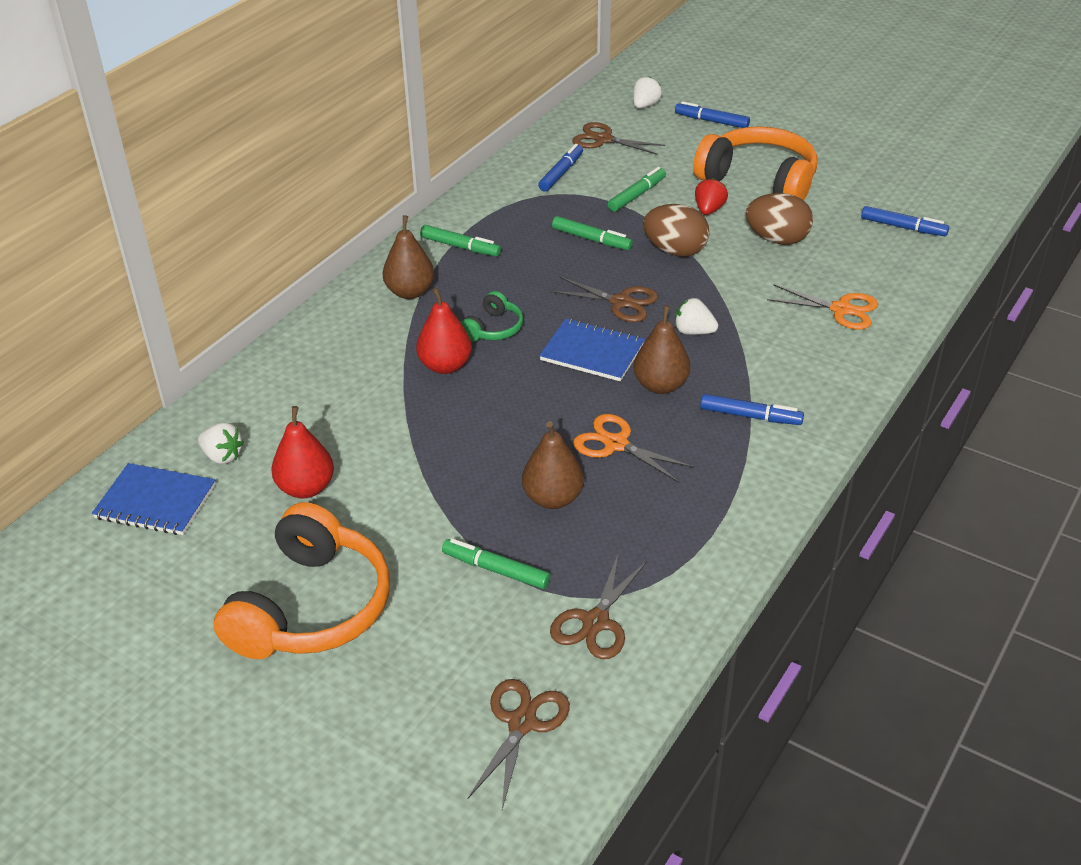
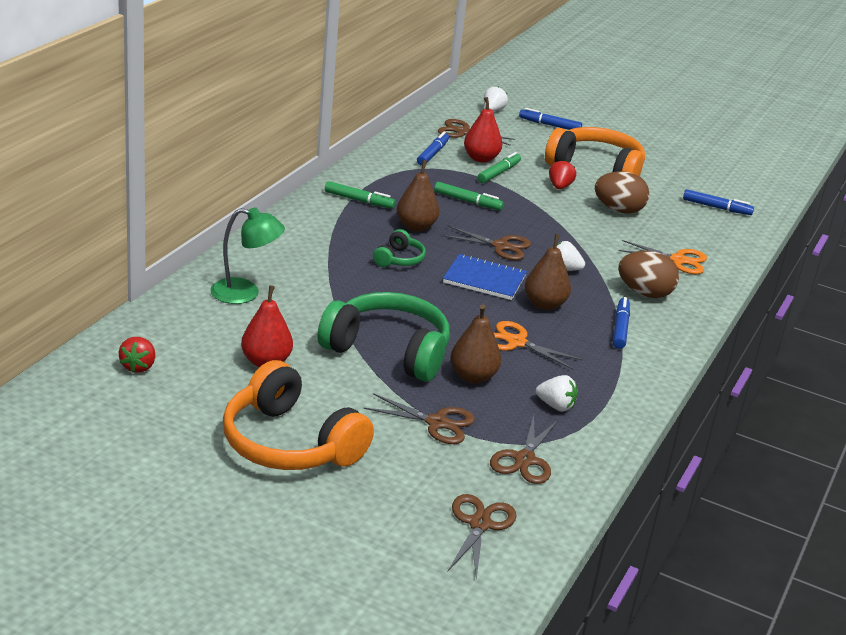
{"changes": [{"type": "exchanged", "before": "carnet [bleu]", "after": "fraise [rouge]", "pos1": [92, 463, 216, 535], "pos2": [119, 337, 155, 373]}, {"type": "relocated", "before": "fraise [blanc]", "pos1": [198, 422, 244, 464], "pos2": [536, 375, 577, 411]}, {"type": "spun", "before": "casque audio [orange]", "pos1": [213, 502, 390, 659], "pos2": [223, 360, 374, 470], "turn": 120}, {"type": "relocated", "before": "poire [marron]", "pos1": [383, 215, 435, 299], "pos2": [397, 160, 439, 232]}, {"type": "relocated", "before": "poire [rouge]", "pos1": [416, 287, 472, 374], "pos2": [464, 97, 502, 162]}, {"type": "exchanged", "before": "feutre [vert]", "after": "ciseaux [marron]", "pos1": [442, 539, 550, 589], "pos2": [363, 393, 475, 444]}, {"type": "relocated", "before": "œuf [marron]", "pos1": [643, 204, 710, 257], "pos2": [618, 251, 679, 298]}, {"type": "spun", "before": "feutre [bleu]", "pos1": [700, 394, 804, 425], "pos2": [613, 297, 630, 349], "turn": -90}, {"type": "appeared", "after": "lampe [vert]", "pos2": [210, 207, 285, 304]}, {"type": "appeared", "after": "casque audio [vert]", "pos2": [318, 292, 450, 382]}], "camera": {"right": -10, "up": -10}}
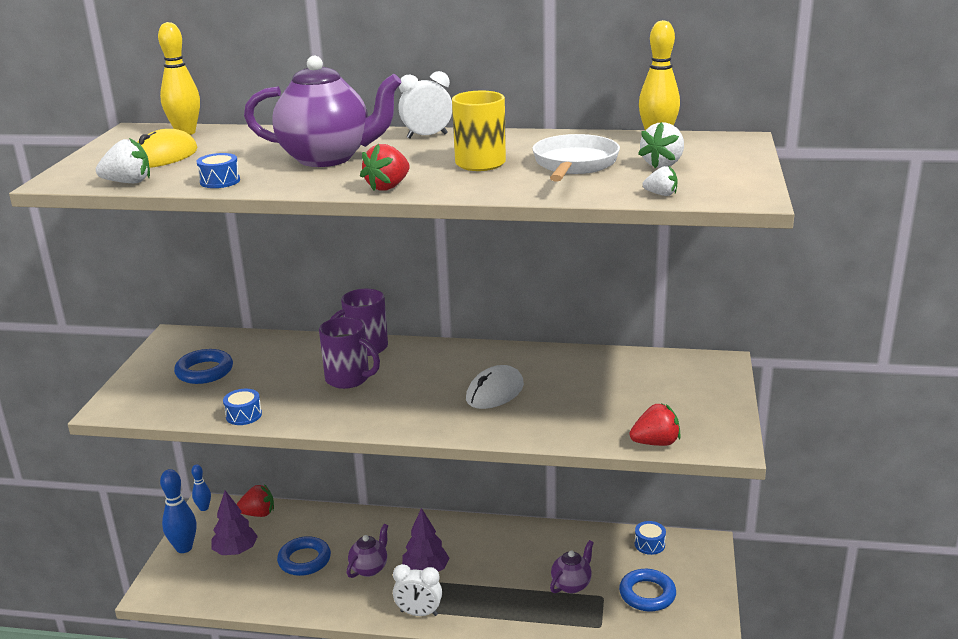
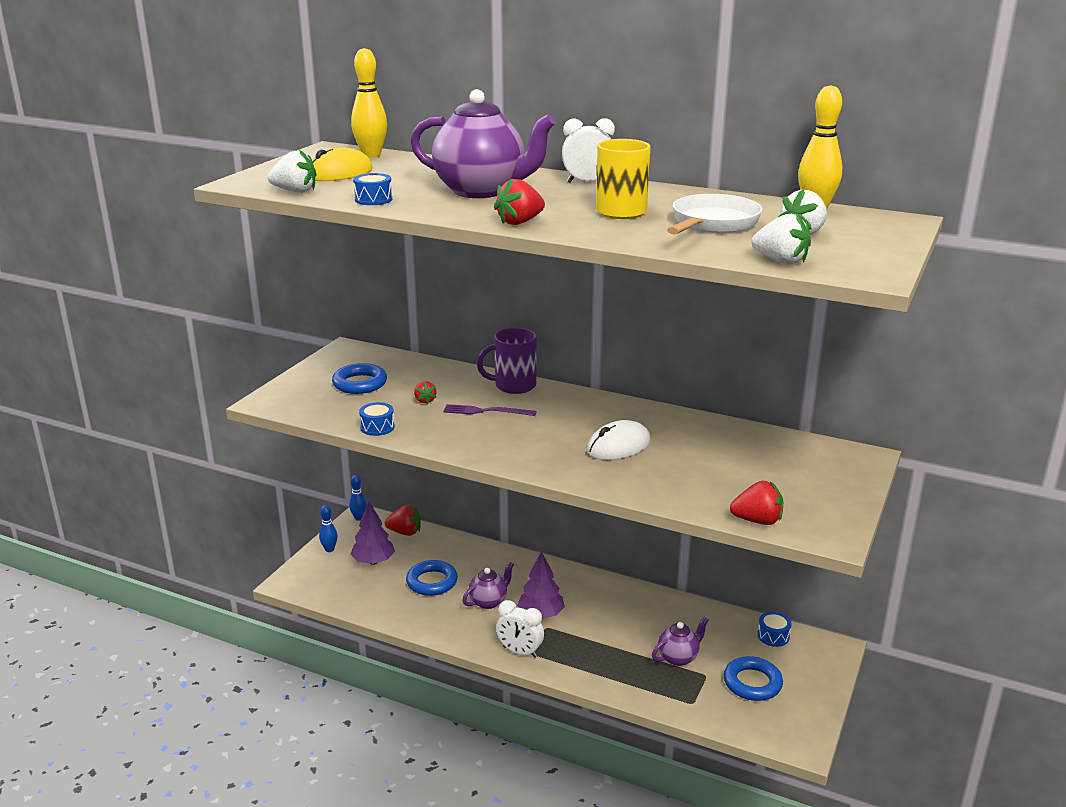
{"changes": [{"type": "size", "before": "quille [bleu]", "pos1": [160, 469, 197, 553], "pos2": [319, 505, 338, 552], "scale": 0.59}, {"type": "exchanged", "before": "tasse [violet]", "after": "fourchette [violet]", "pos1": [319, 317, 380, 389], "pos2": [443, 404, 537, 416]}, {"type": "size", "before": "fraise [blanc]", "pos1": [643, 166, 677, 196], "pos2": [752, 213, 811, 264], "scale": 1.63}, {"type": "appeared", "after": "fraise [rouge]", "pos2": [414, 381, 436, 404]}], "camera": {"right": 15, "up": 0}}
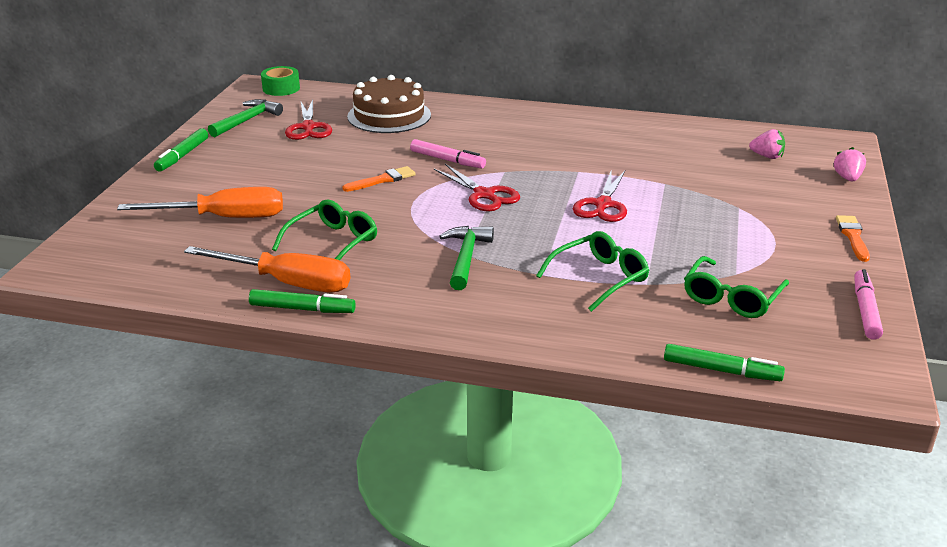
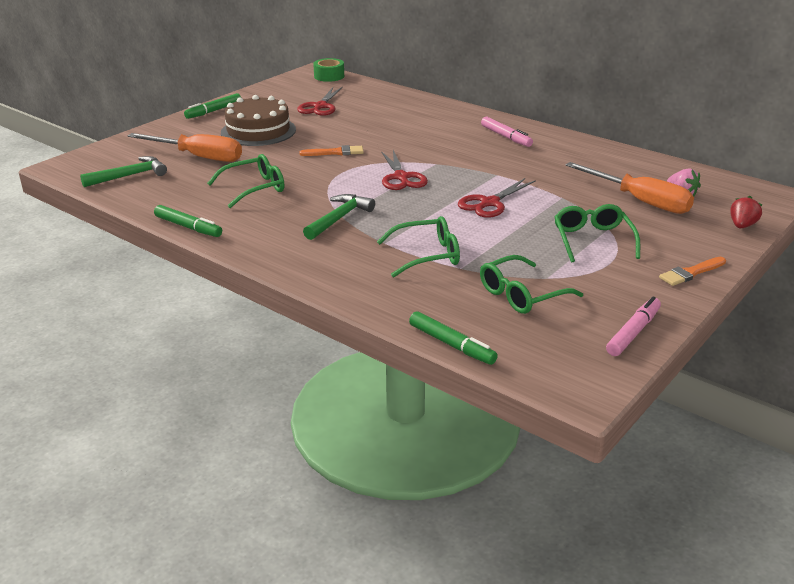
{"changes": [{"type": "relocated", "before": "tournevis [orange]", "pos1": [184, 246, 350, 292], "pos2": [566, 162, 694, 214]}, {"type": "relocated", "before": "marteau [vert]", "pos1": [208, 99, 283, 137], "pos2": [80, 156, 167, 187]}, {"type": "relocated", "before": "gâteau [marron]", "pos1": [347, 75, 431, 133], "pos2": [221, 95, 296, 146]}, {"type": "relocated", "before": "feutre [rose]", "pos1": [410, 139, 486, 169], "pos2": [481, 117, 533, 147]}, {"type": "colour", "before": "fraise [rose]", "after": "fraise [rouge]", "pos1": [834, 147, 866, 181], "pos2": [730, 196, 763, 228]}, {"type": "spun", "before": "pinceau [orange]", "pos1": [836, 215, 870, 262], "pos2": [659, 257, 726, 286], "turn": -150}, {"type": "appeared", "after": "lunettes [vert]", "pos2": [554, 204, 640, 263]}], "camera": {"right": 25, "up": 0}}
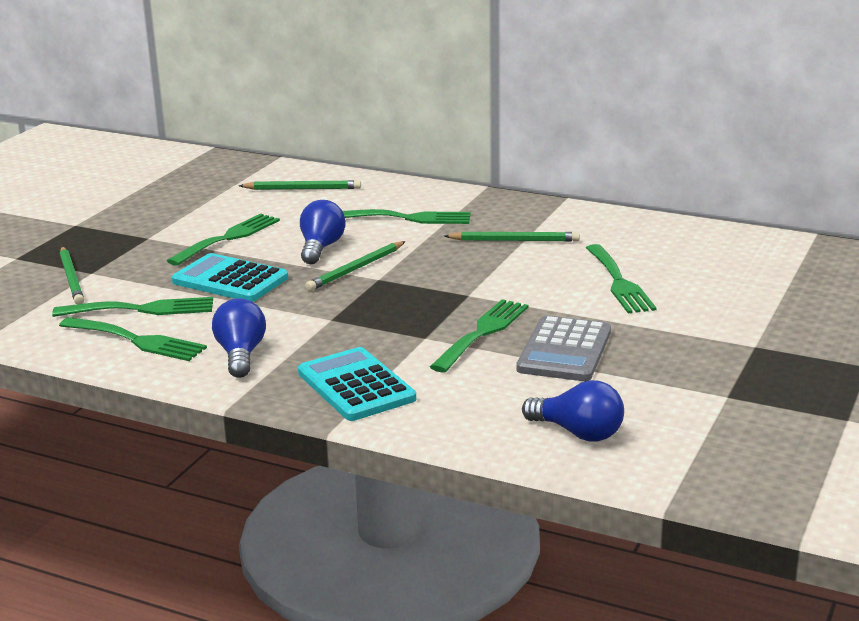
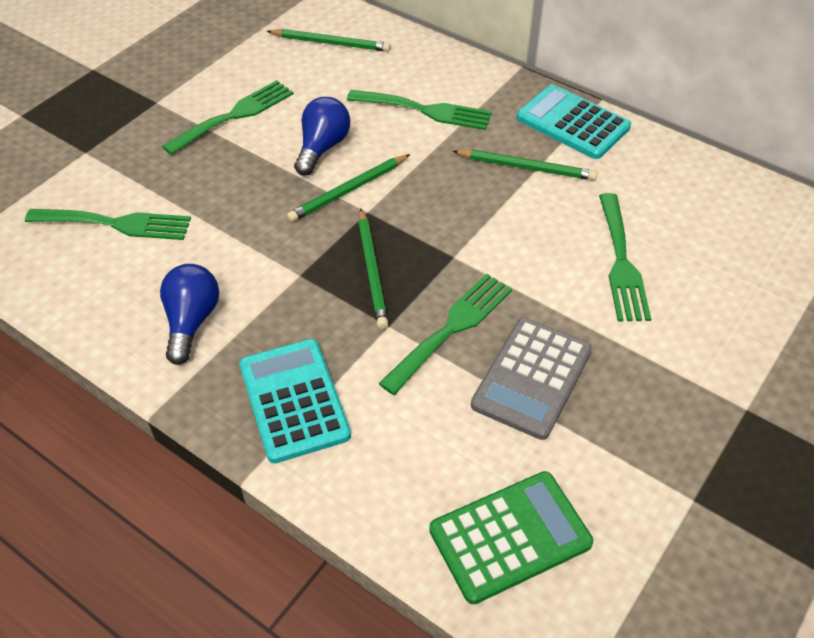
{"changes": [{"type": "missing", "before": "fourchette [vert]", "pos1": [59, 317, 207, 361]}, {"type": "relocated", "before": "crayon [vert]", "pos1": [60, 247, 84, 304], "pos2": [358, 209, 388, 329]}, {"type": "relocated", "before": "calculatrice [turquoise]", "pos1": [172, 253, 288, 302], "pos2": [517, 84, 631, 159]}, {"type": "exchanged", "before": "ampoule [bleu]", "after": "calculatrice [vert]", "pos1": [522, 380, 624, 442], "pos2": [429, 471, 593, 604]}], "camera": {"right": 10, "up": 25}}
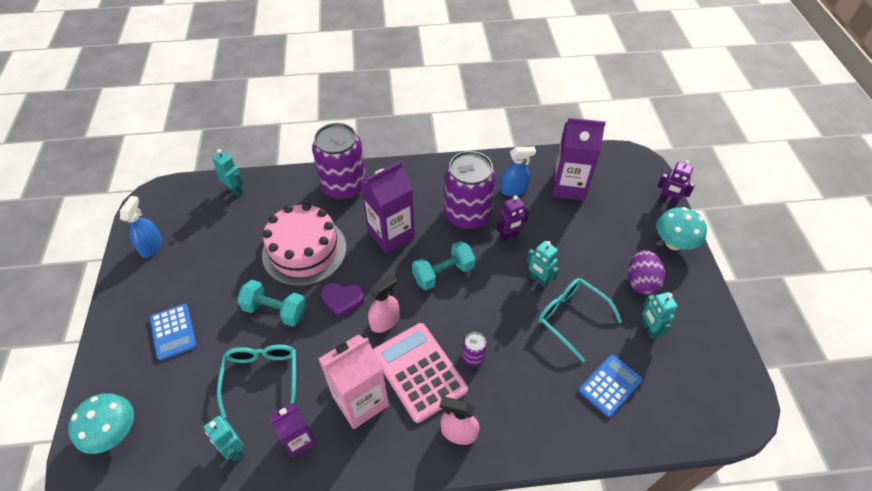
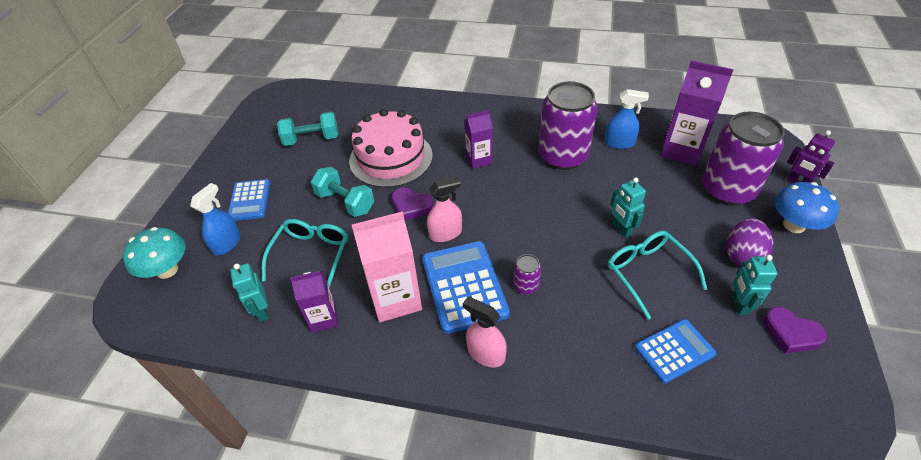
{"changes": [{"type": "relocated", "before": "vaporisateur [bleu]", "pos1": [120, 196, 162, 258], "pos2": [190, 183, 241, 255]}, {"type": "missing", "before": "robot [turquoise]", "pos1": [212, 149, 243, 196]}, {"type": "relocated", "before": "canette [violet]", "pos1": [312, 123, 366, 200], "pos2": [702, 112, 785, 205]}, {"type": "size", "before": "brique de lait [violet]", "pos1": [361, 161, 415, 254], "pos2": [464, 110, 493, 169], "scale": 0.6}, {"type": "colour", "before": "calculatrice [rose]", "after": "calculatrice [bleu]", "pos1": [373, 323, 468, 423], "pos2": [422, 241, 510, 334]}, {"type": "relocated", "before": "haltère [turquoise]", "pos1": [412, 241, 475, 290], "pos2": [277, 112, 338, 146]}, {"type": "missing", "before": "robot [violet]", "pos1": [496, 195, 529, 241]}, {"type": "colour", "before": "champignon [turquoise]", "after": "champignon [bleu]", "pos1": [656, 207, 707, 250], "pos2": [774, 182, 839, 233]}, {"type": "appeared", "after": "cœur [violet]", "pos2": [763, 307, 827, 353]}], "camera": {"right": 20, "up": -5}}
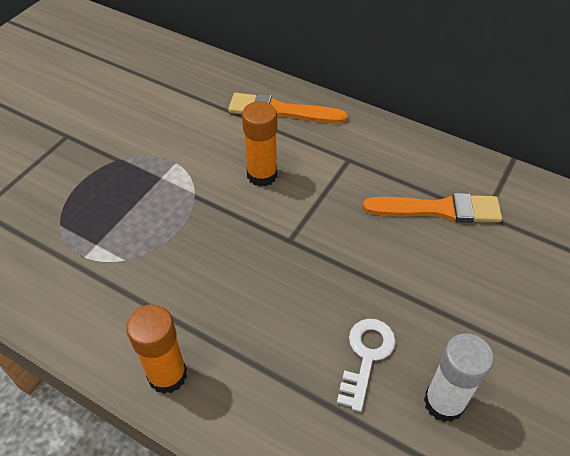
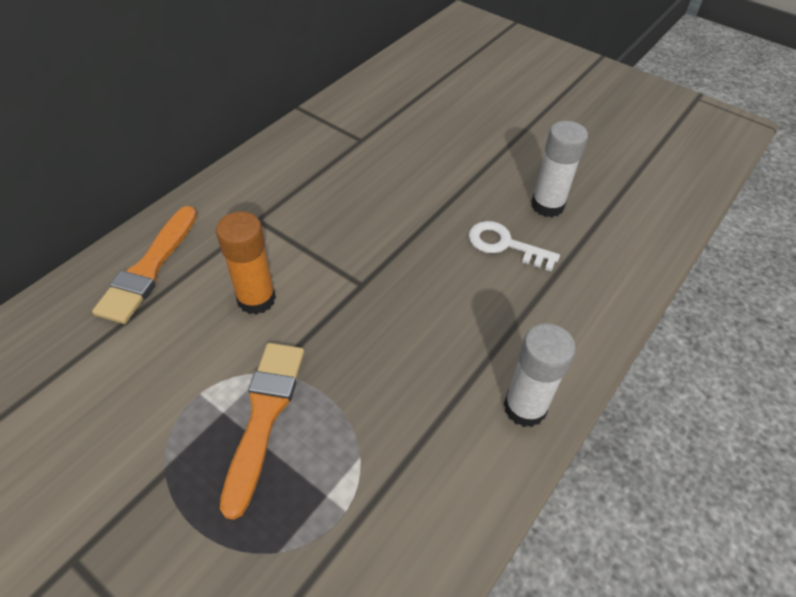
{"changes": [{"type": "colour", "before": "bâton de colle [orange]", "after": "bâton de colle [blanc]", "pos1": [126, 305, 187, 394], "pos2": [504, 323, 576, 427]}, {"type": "relocated", "before": "pinceau [orange]", "pos1": [363, 193, 502, 223], "pos2": [220, 343, 304, 520]}], "camera": {"right": -85, "up": 0}}
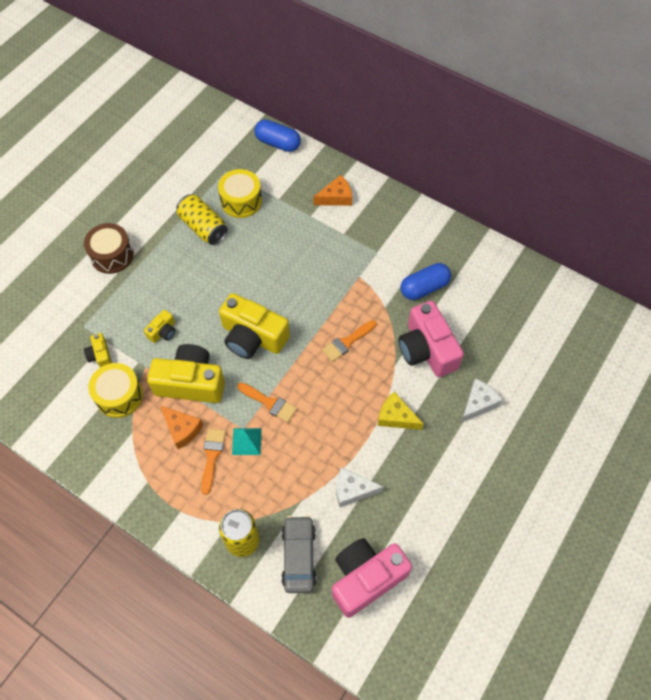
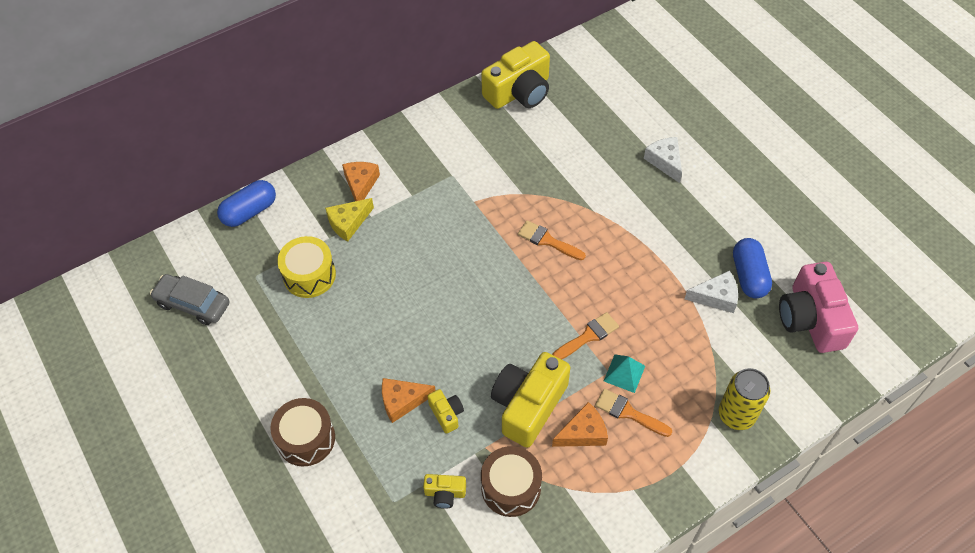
{"changes": [{"type": "colour", "before": "tambour [jaune]", "after": "tambour [marron]", "pos1": [88, 363, 143, 418], "pos2": [481, 446, 542, 517]}, {"type": "missing", "before": "canette [jaune]", "pos1": [177, 194, 228, 245]}, {"type": "relocated", "before": "appareil photo [jaune]", "pos1": [219, 293, 290, 359], "pos2": [481, 41, 550, 109]}, {"type": "relocated", "before": "voiture [gris]", "pos1": [281, 515, 316, 593], "pos2": [150, 274, 230, 325]}, {"type": "spun", "before": "pinceau [orange]", "pos1": [322, 320, 376, 362], "pos2": [518, 220, 586, 260], "turn": 135}, {"type": "spun", "before": "fromage [blanc]", "pos1": [337, 467, 384, 507], "pos2": [685, 270, 738, 313], "turn": -120}, {"type": "relocated", "before": "fromage [jaune]", "pos1": [378, 392, 424, 430], "pos2": [325, 198, 374, 242]}, {"type": "missing", "before": "appareil photo [rose]", "pos1": [399, 301, 464, 377]}, {"type": "relocated", "before": "gélule [bleu]", "pos1": [401, 263, 451, 300], "pos2": [733, 238, 772, 298]}, {"type": "appeared", "after": "fromage [orange]", "pos2": [382, 378, 436, 423]}], "camera": {"right": -65, "up": -5}}
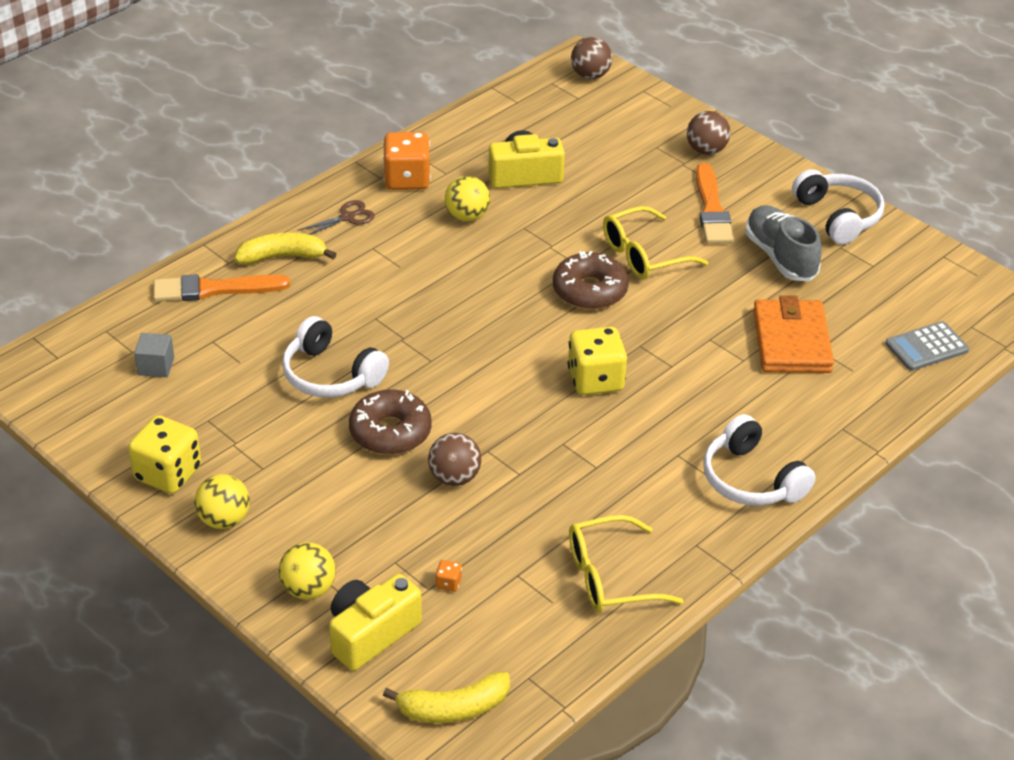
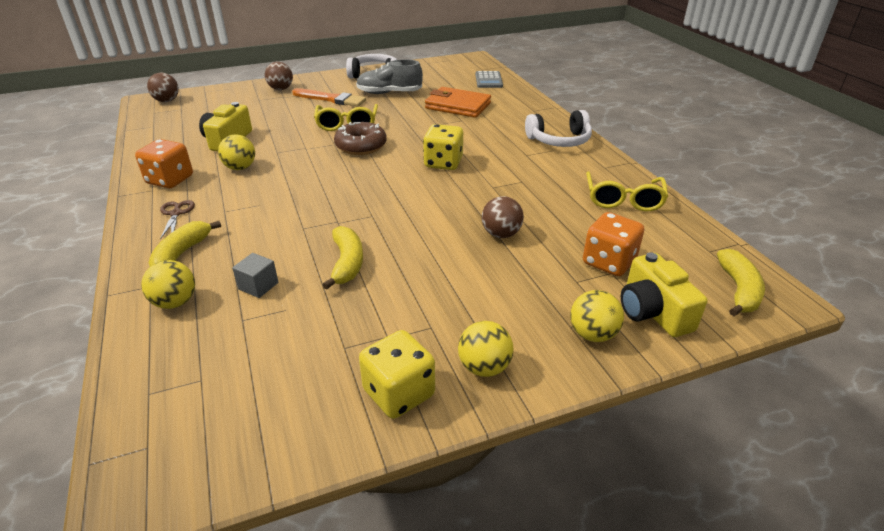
{"changes": [{"type": "relocated", "before": "cube [gris]", "pos1": [134, 333, 174, 377], "pos2": [232, 253, 278, 298]}, {"type": "exchanged", "before": "pinceau [orange]", "after": "balle [jaune]", "pos1": [153, 274, 290, 302], "pos2": [141, 260, 195, 309]}, {"type": "exchanged", "before": "casque audio [blanc]", "after": "banane [jaune]", "pos1": [282, 316, 389, 397], "pos2": [322, 226, 363, 290]}, {"type": "missing", "before": "beignet [marron]", "pos1": [349, 389, 432, 455]}, {"type": "size", "before": "dé [orange]", "pos1": [435, 560, 462, 592], "pos2": [583, 212, 644, 276], "scale": 2.48}], "camera": {"right": -65, "up": -5}}
